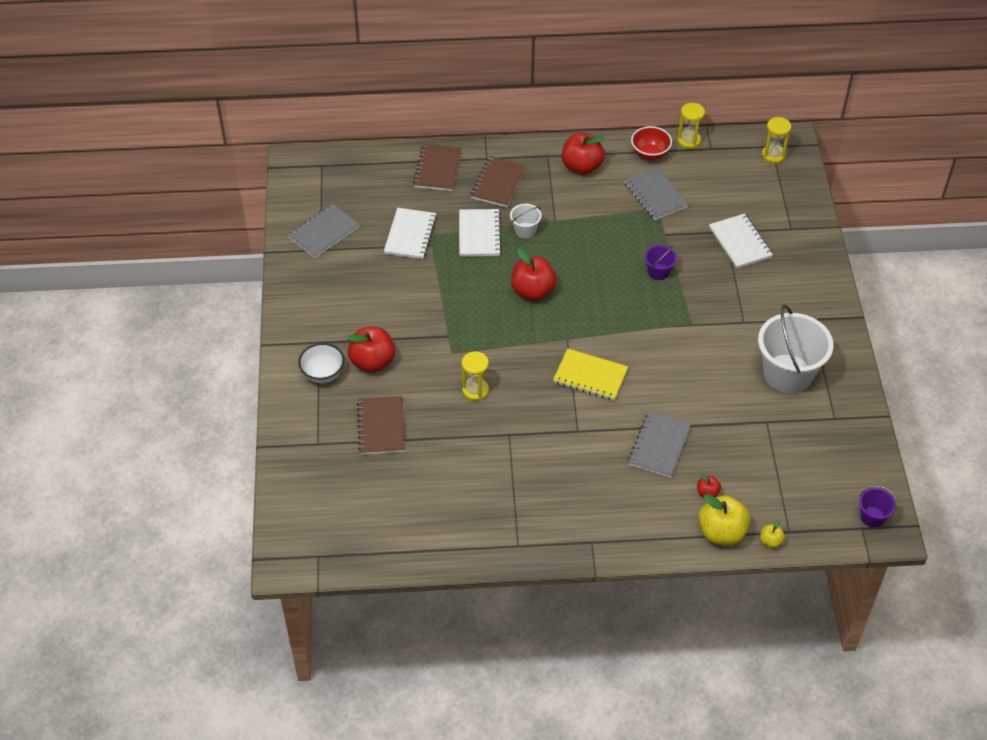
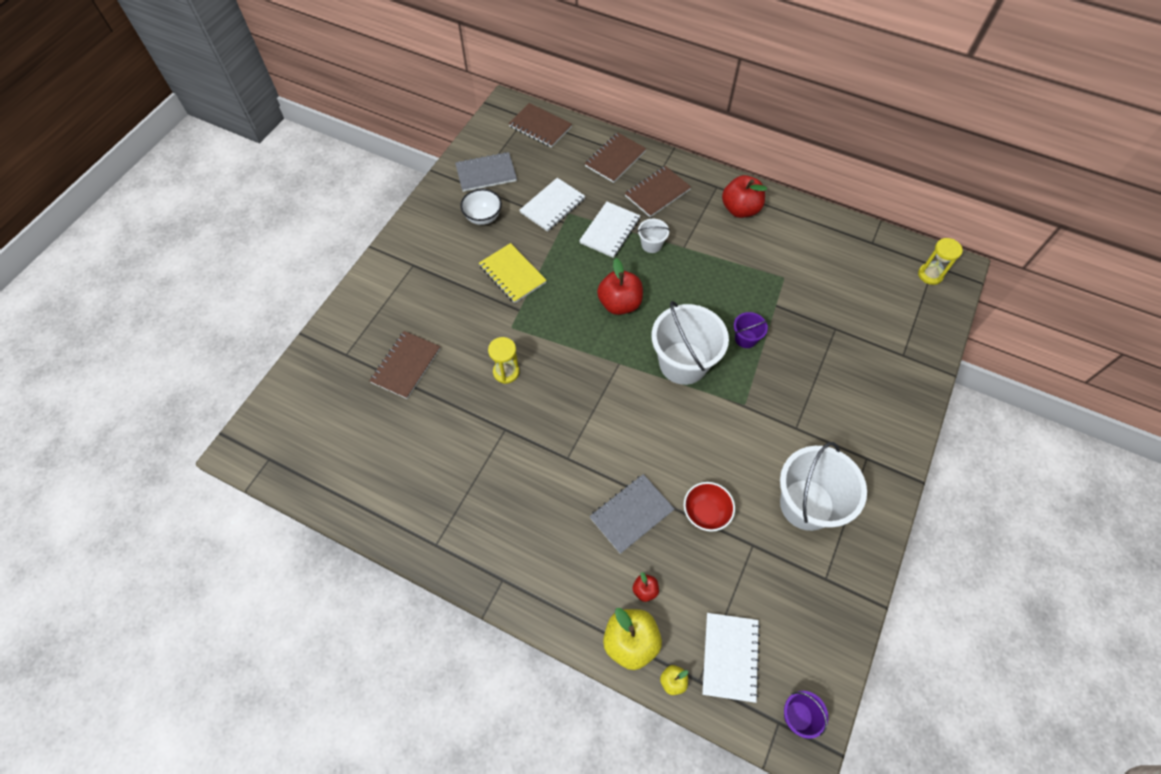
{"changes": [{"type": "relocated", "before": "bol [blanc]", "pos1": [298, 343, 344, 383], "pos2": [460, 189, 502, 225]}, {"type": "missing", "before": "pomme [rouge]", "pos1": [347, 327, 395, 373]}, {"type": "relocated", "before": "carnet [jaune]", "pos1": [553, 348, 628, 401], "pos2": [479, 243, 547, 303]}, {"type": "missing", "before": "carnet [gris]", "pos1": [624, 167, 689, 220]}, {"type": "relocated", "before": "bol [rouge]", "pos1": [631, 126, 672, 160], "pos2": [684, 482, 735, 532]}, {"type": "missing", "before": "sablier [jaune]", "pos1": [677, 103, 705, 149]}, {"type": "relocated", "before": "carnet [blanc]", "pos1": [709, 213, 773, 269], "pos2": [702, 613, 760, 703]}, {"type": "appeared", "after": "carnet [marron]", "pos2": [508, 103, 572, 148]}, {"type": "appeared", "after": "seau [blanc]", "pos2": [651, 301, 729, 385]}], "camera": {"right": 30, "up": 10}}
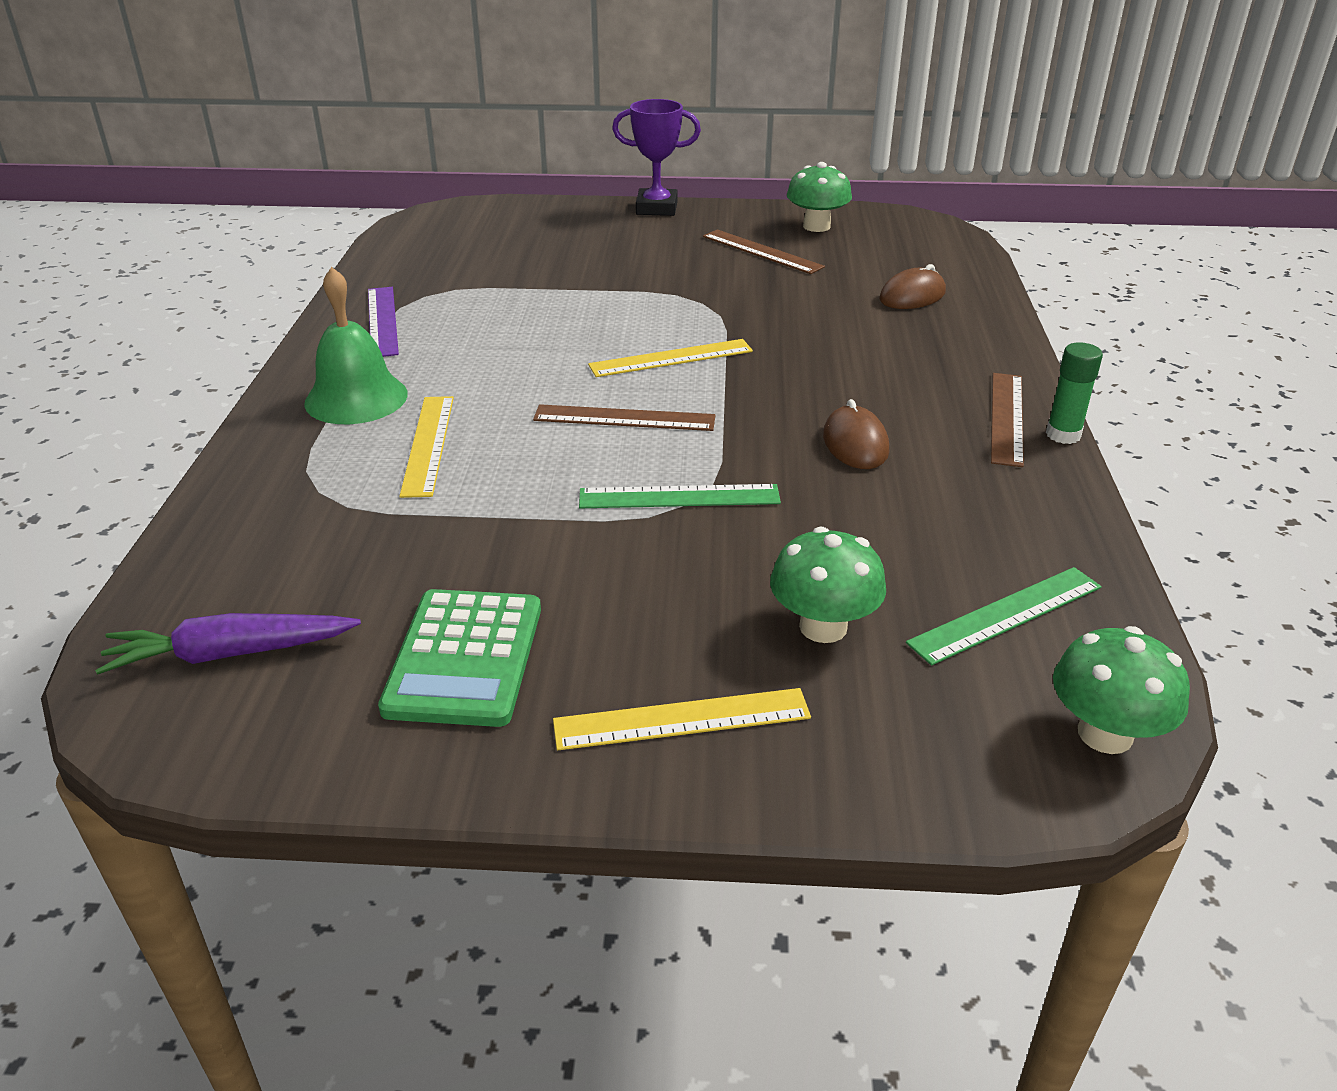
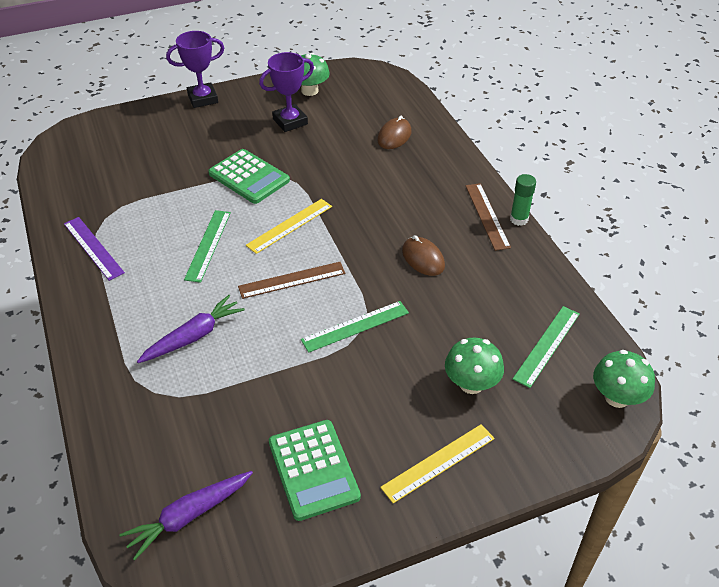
{"changes": [{"type": "missing", "before": "cloche [vert]", "pos1": [304, 267, 408, 424]}, {"type": "exchanged", "before": "règle [jaune]", "after": "carotte [violet]", "pos1": [400, 396, 454, 498], "pos2": [137, 295, 245, 363]}, {"type": "exchanged", "before": "règle [marron]", "after": "trophée [violet]", "pos1": [703, 229, 825, 274], "pos2": [259, 52, 314, 132]}, {"type": "appeared", "after": "règle [vert]", "pos2": [184, 210, 231, 283]}, {"type": "appeared", "after": "calculatrice [vert]", "pos2": [208, 149, 290, 204]}], "camera": {"right": -25, "up": 10}}
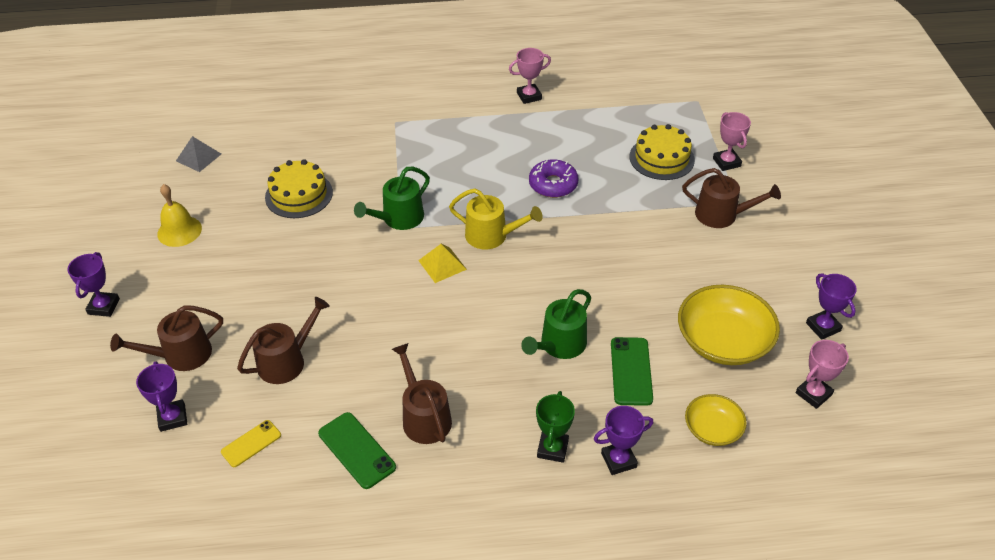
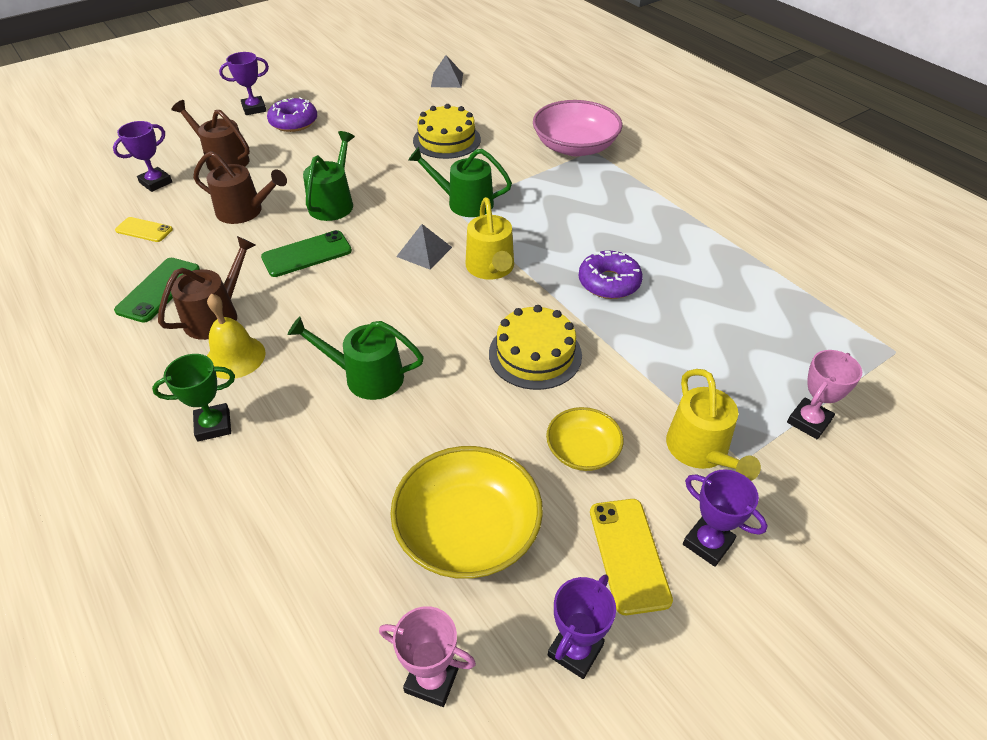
{"changes": [{"type": "relocated", "before": "cloche [jaune]", "pos1": [157, 184, 202, 247], "pos2": [207, 294, 266, 379]}, {"type": "colour", "before": "pyramide [jaune]", "after": "pyramide [gris]", "pos1": [418, 244, 467, 283], "pos2": [396, 224, 452, 270]}, {"type": "missing", "before": "trophée [rose]", "pos1": [509, 48, 551, 104]}, {"type": "relocated", "before": "trophée [violet]", "pos1": [594, 406, 653, 475], "pos2": [683, 470, 768, 567]}, {"type": "relocated", "before": "téléphone [vert]", "pos1": [611, 337, 653, 406], "pos2": [261, 230, 352, 277]}, {"type": "relocated", "before": "gâteau [jaune]", "pos1": [630, 124, 695, 180], "pos2": [489, 305, 582, 390]}, {"type": "colour", "before": "arrosoir [marron]", "after": "arrosoir [jaune]", "pos1": [682, 168, 781, 228], "pos2": [666, 369, 761, 481]}, {"type": "relocated", "before": "bol [jaune]", "pos1": [685, 394, 747, 446], "pos2": [546, 407, 623, 471]}, {"type": "appeared", "after": "beignet [violet]", "pos2": [267, 97, 317, 132]}, {"type": "appeared", "after": "arrosoir [vert]", "pos2": [303, 131, 355, 221]}, {"type": "appeared", "after": "bol [rose]", "pos2": [533, 100, 622, 156]}, {"type": "appeared", "after": "téléphone [jaune]", "pos2": [590, 499, 673, 615]}], "camera": {"right": 60, "up": 0}}
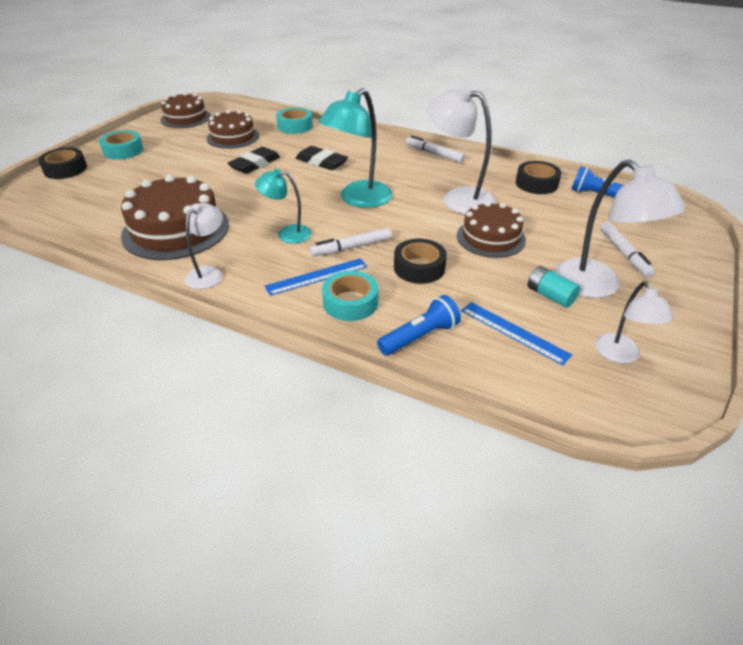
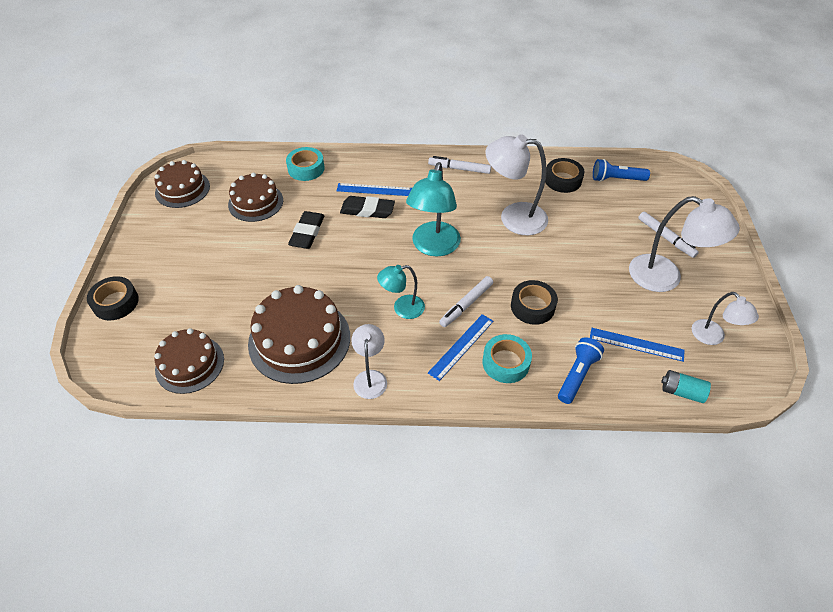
{"changes": [{"type": "missing", "before": "ruban adhésif [turquoise]", "pos1": [99, 130, 143, 160]}, {"type": "relocated", "before": "gâteau [marron]", "pos1": [457, 201, 526, 258], "pos2": [154, 328, 224, 394]}, {"type": "relocated", "before": "pile [turquoise]", "pos1": [528, 266, 580, 308], "pos2": [661, 370, 711, 403]}, {"type": "appeared", "after": "règle [bleu]", "pos2": [337, 183, 412, 196]}], "camera": {"right": -25, "up": 10}}
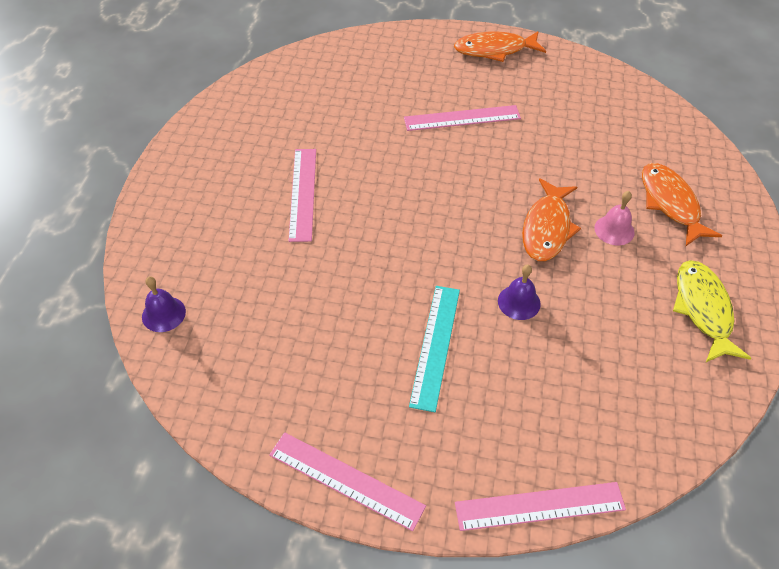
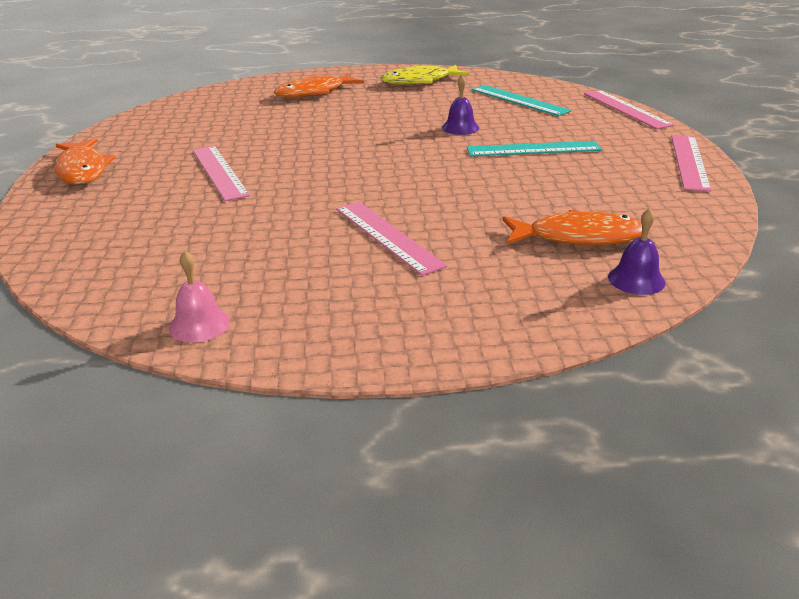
{"changes": [{"type": "spun", "before": "règle [rose]", "pos1": [288, 149, 316, 242], "pos2": [336, 202, 447, 276], "turn": 75}, {"type": "relocated", "before": "poisson [orange]", "pos1": [522, 178, 581, 261], "pos2": [502, 210, 642, 245]}, {"type": "relocated", "before": "cloche [rose]", "pos1": [594, 191, 635, 245], "pos2": [169, 251, 230, 342]}, {"type": "appeared", "after": "règle [turquoise]", "pos2": [471, 85, 571, 116]}], "camera": {"right": -105, "up": -20}}
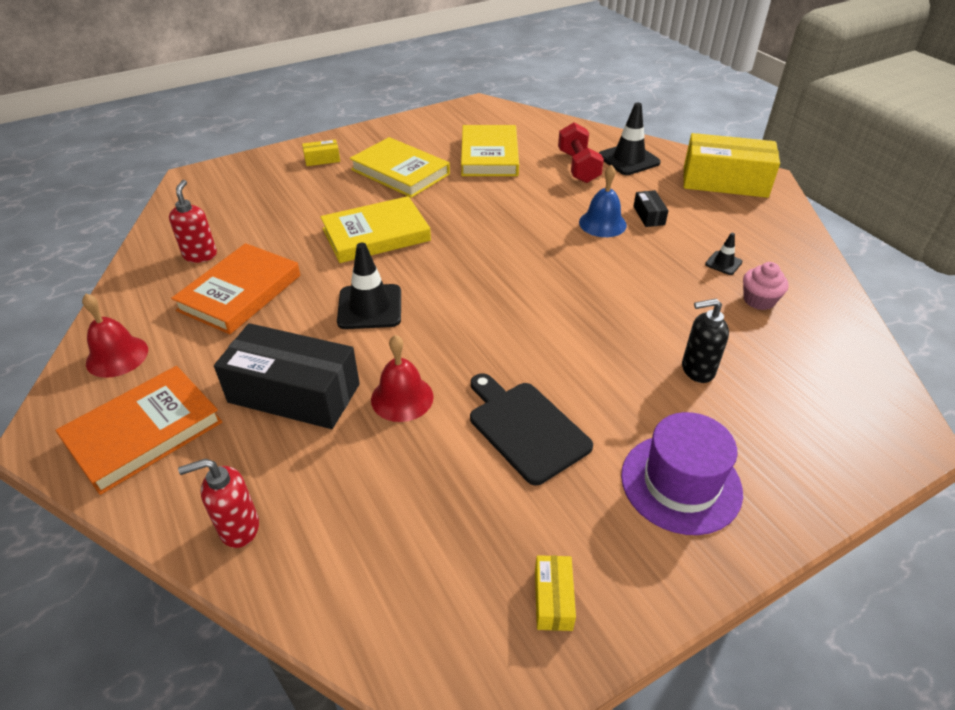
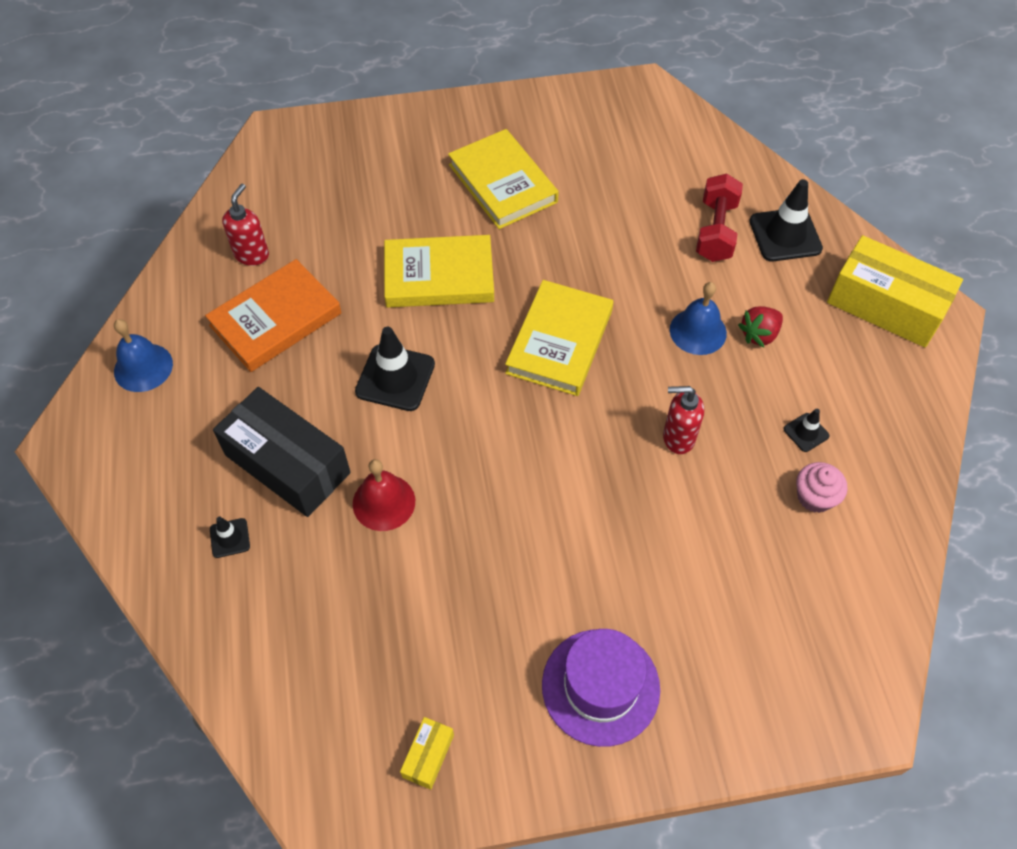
{"changes": [{"type": "missing", "before": "livre [orange]", "pos1": [56, 366, 222, 495]}, {"type": "colour", "before": "cloche [rouge]", "after": "cloche [bleu]", "pos1": [82, 294, 148, 378], "pos2": [114, 319, 173, 392]}, {"type": "relocated", "before": "distributeur de savon [rouge]", "pos1": [178, 459, 259, 548], "pos2": [663, 386, 704, 454]}, {"type": "missing", "before": "boîte [jaune]", "pos1": [302, 139, 340, 166]}, {"type": "relocated", "before": "livre [jaune]", "pos1": [461, 125, 519, 176], "pos2": [505, 280, 613, 396]}, {"type": "missing", "before": "planche à découper [noir]", "pos1": [470, 373, 593, 485]}, {"type": "exchanged", "before": "boîte [noir]", "after": "fraise [rouge]", "pos1": [633, 190, 669, 227], "pos2": [738, 306, 783, 347]}, {"type": "missing", "before": "distributeur de savon [noir]", "pos1": [682, 299, 729, 383]}, {"type": "appeared", "after": "cône de chantier [noir]", "pos2": [210, 517, 250, 558]}], "camera": {"right": 20, "up": 15}}
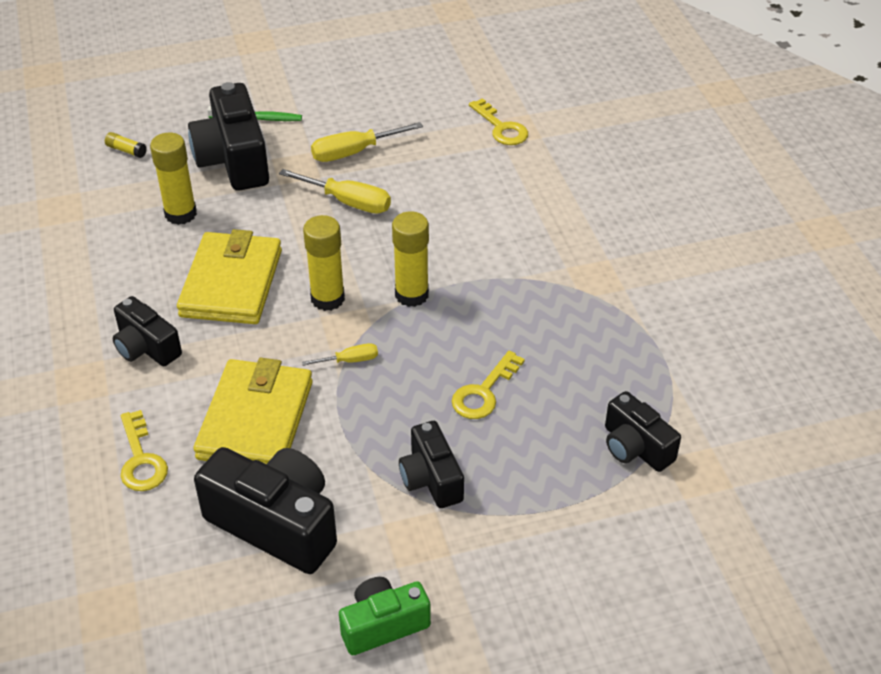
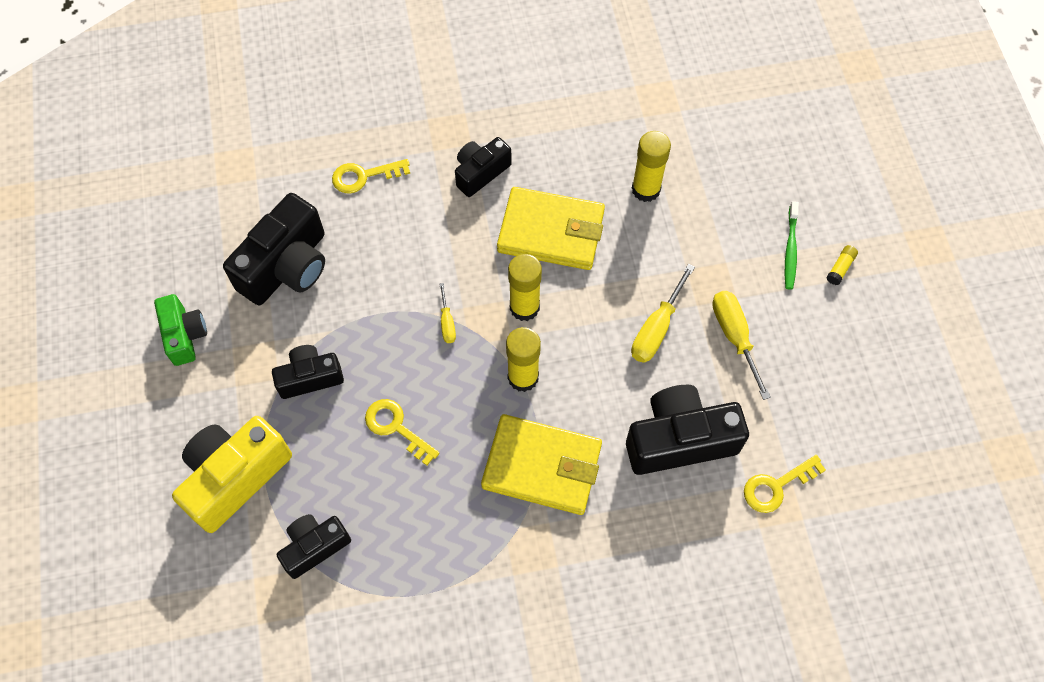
{"changes": [{"type": "relocated", "before": "bâton de colle [jaune]", "pos1": [105, 132, 147, 158], "pos2": [827, 245, 858, 285]}, {"type": "relocated", "before": "appareil photo [noir]", "pos1": [188, 82, 269, 191], "pos2": [626, 385, 749, 475]}, {"type": "relocated", "before": "portefeuille [jaune]", "pos1": [194, 358, 313, 464], "pos2": [481, 414, 602, 515]}, {"type": "appeared", "after": "appareil photo [jaune]", "pos2": [172, 416, 292, 533]}], "camera": {"right": 95, "up": 20}}
